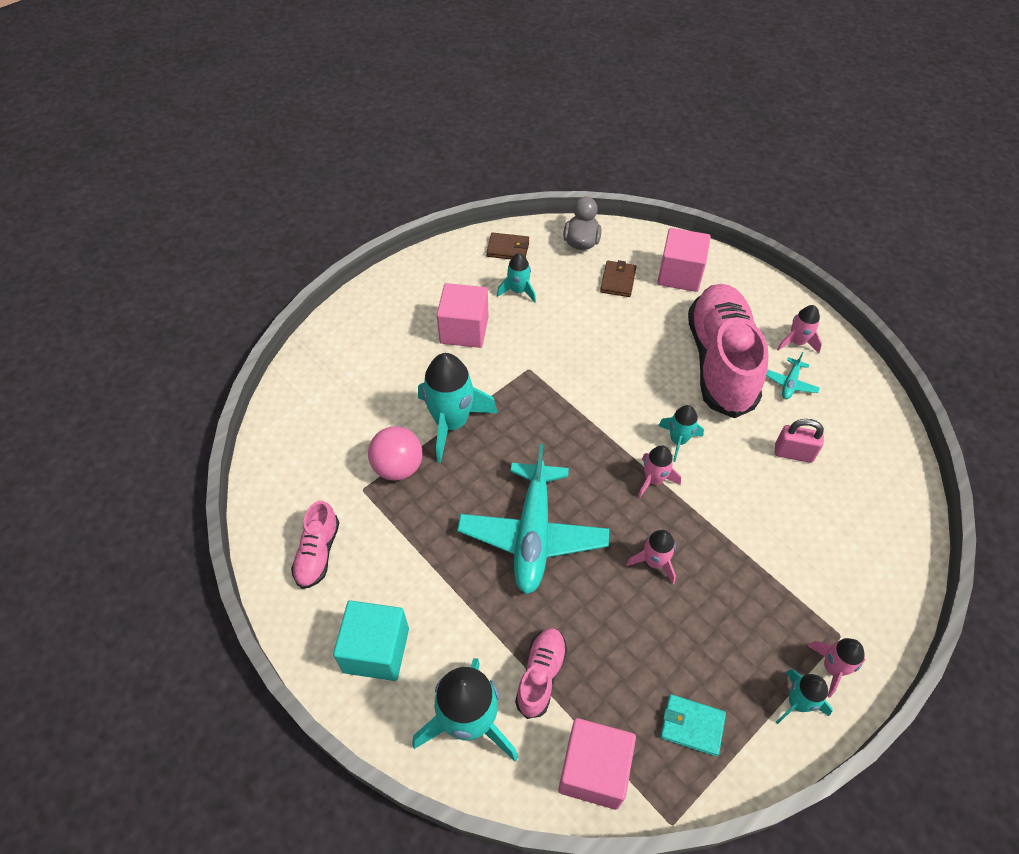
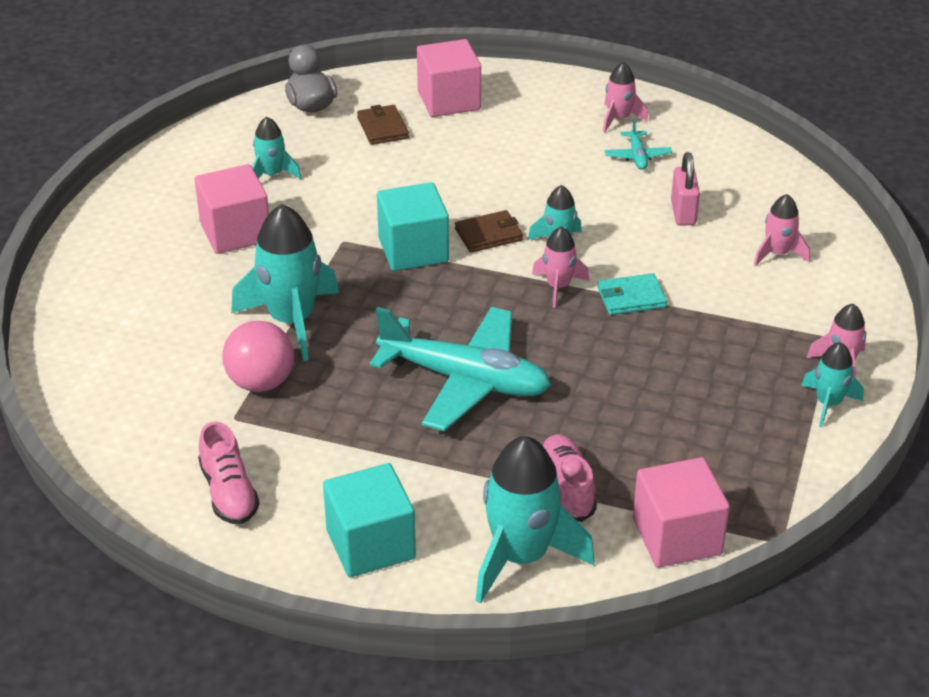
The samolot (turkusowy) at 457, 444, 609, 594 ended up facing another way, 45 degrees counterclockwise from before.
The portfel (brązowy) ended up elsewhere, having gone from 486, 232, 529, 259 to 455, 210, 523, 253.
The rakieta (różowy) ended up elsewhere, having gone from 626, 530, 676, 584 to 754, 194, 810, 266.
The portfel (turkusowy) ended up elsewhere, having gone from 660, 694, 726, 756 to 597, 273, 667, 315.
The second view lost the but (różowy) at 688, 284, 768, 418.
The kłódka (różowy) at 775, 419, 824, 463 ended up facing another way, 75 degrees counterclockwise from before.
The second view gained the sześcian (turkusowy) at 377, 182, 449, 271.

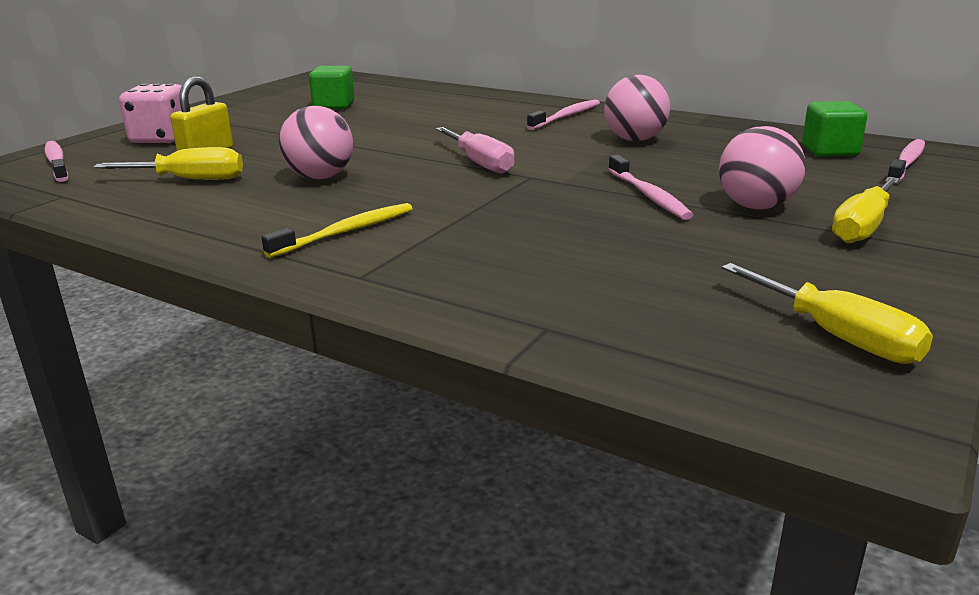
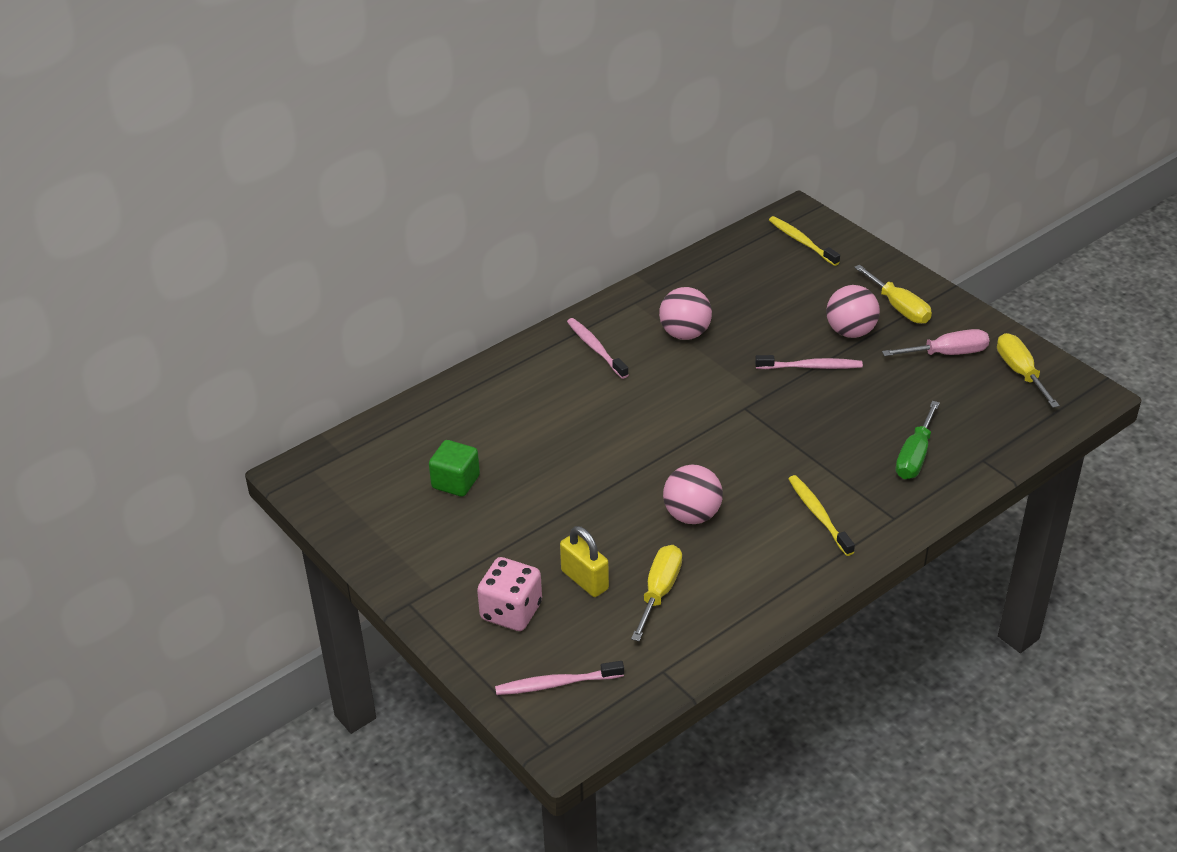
The śrubokręt (różowy) ended up elsewhere, having gone from 435, 127, 514, 174 to 882, 329, 989, 356.
The śrubokręt (żółty) at 721, 263, 933, 364 ended up facing another way, 90 degrees counterclockwise from before.
The second view lost the sześcian (zielony) at 802, 101, 867, 157.
What was the szczoteczka do zębów (różowy) at 887, 139, 925, 183 turned into the szczoteczka do zębów (żółty) at 769, 216, 840, 266.
The second view gained the śrubokręt (zielony) at 896, 401, 940, 479.

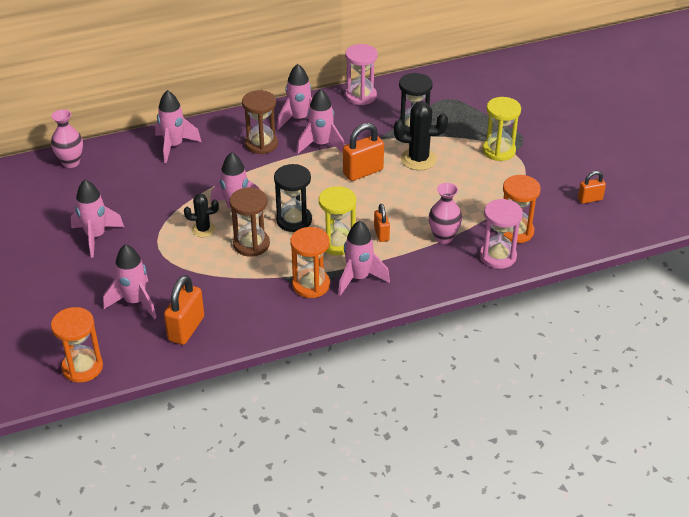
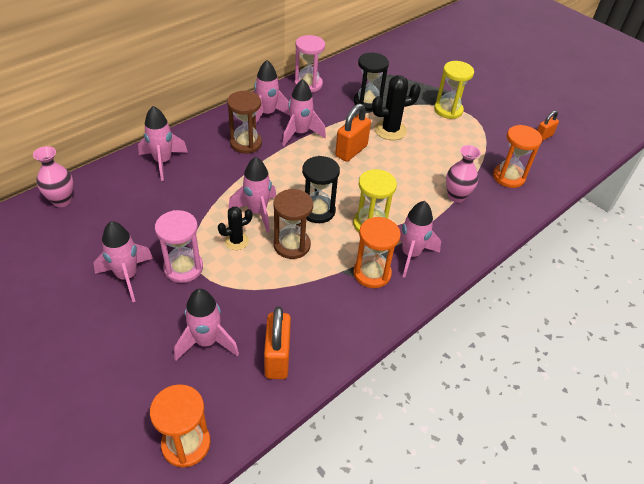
The second view lost the kłódka (pomarańczowy) at 374, 204, 390, 242.
The klepsydra (różowy) ended up elsewhere, having gone from 480, 199, 523, 269 to 155, 210, 203, 283.

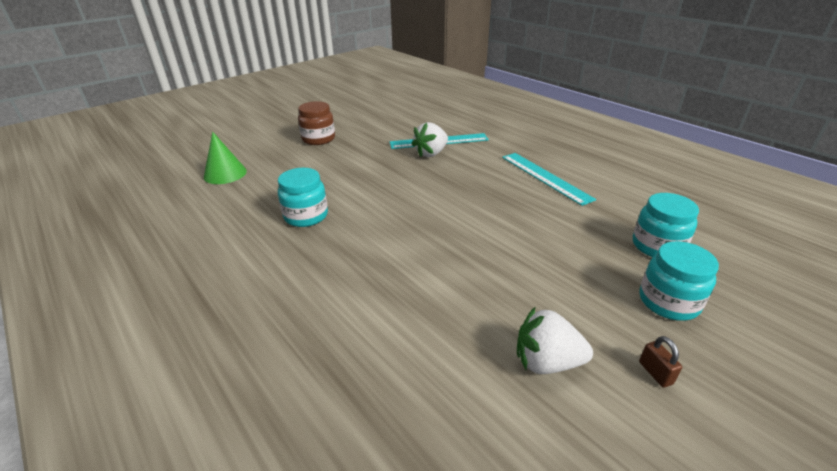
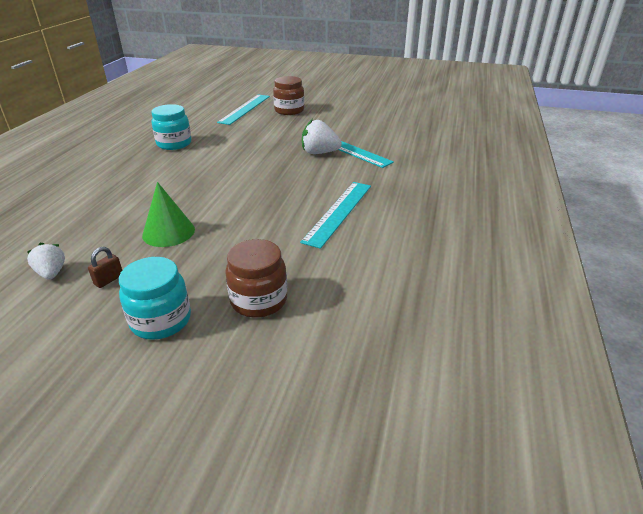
The stożek (zielony) ended up elsewhere, having gone from 204, 132, 247, 184 to 142, 182, 195, 247.
The size of the truskawka (biały) at 517, 307, 593, 374 changed by a factor of 0.65.
What was the słoik (turkusowy) at 633, 193, 699, 257 turned into the słoik (brązowy) at 225, 239, 287, 318.
The kłódka (brązowy) ended up elsewhere, having gone from 639, 336, 682, 388 to 88, 247, 122, 288.
The second view gained the linijka (turkusowy) at 217, 95, 270, 125.

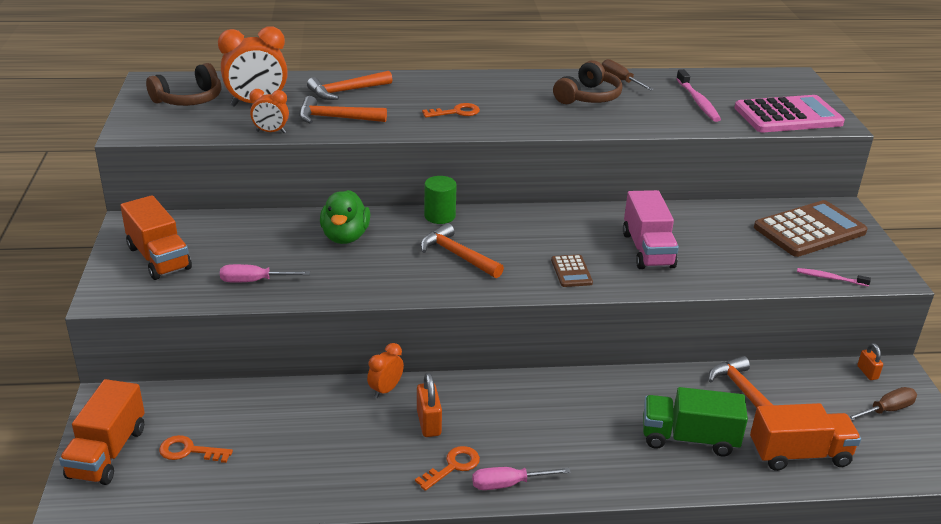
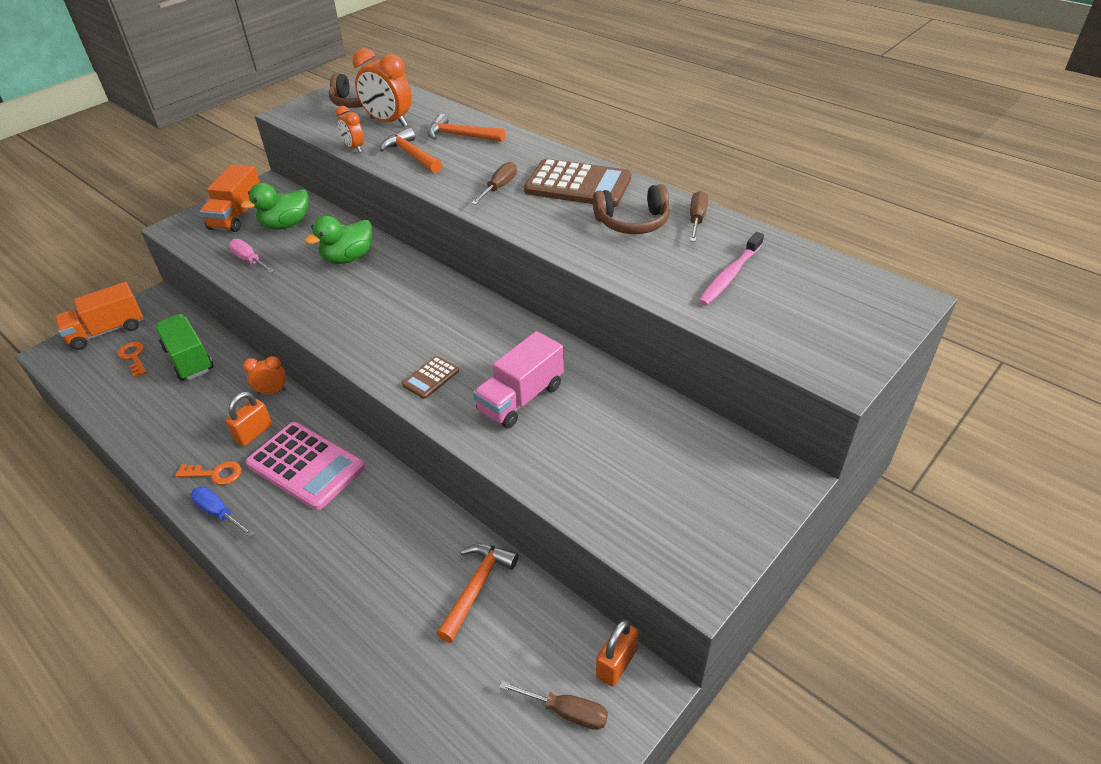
The second view lost the młotek (pomarańczowy) at 420, 223, 504, 278.
Where the klucz (pomarańczowy) stood at 422, 103, 480, 118, the śrubokręt (brązowy) came to stand at 471, 162, 517, 205.
The second view lost the walec (zielony) at 424, 176, 457, 224.
What was the śrubokręt (różowy) at 472, 467, 571, 490 turned into the śrubokręt (niebieski) at 190, 486, 254, 537.
The ciężarówka (zielony) ended up elsewhere, having gone from 643, 387, 748, 456 to 155, 314, 214, 381.
The kalkulator (różowy) ended up elsewhere, having gone from 734, 95, 845, 132 to 246, 422, 365, 510.
The second view lost the ciężarówka (pomarańczowy) at 750, 403, 861, 471.
The kalkulator (brązowy) ended up elsewhere, having gone from 754, 200, 868, 257 to 524, 159, 631, 207.
The second view lost the szczoteczka do zębów (różowy) at 797, 268, 871, 287.
The size of the kłódka (pomarańczowy) at 857, 343, 883, 380 changed by a factor of 1.59.
The second view gained the kaczka (zielony) at 241, 183, 309, 229.

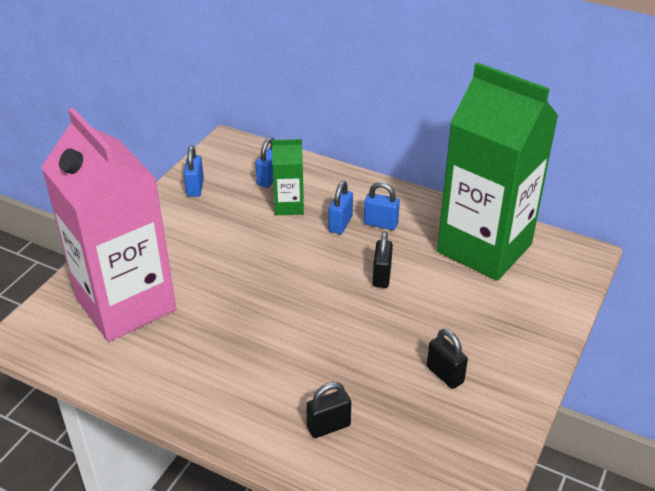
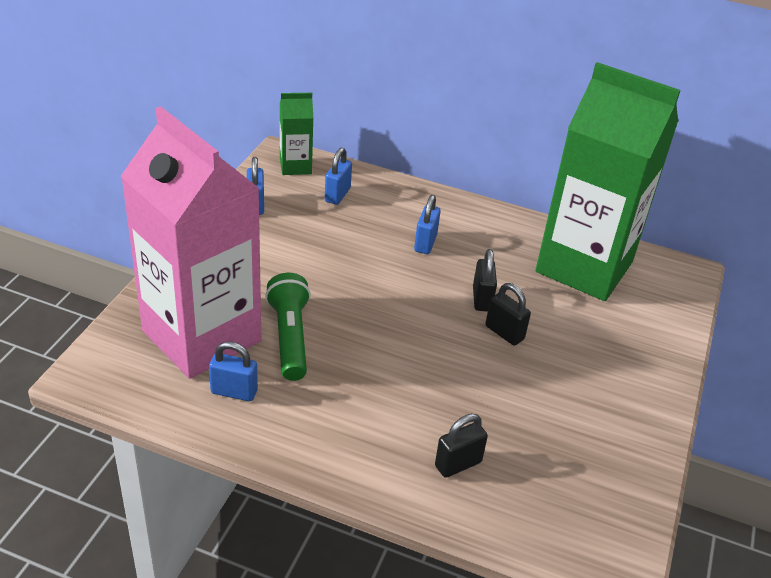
The karton mleka (zielony) ended up elsewhere, having gone from 272, 139, 304, 215 to 280, 93, 313, 175.
The kłódka (niebieski) ended up elsewhere, having gone from 364, 182, 400, 230 to 209, 341, 258, 401.
The kłódka (czarny) ended up elsewhere, having gone from 427, 329, 468, 389 to 485, 283, 531, 346.
The second view gained the latarka (zielony) at 265, 273, 311, 381.

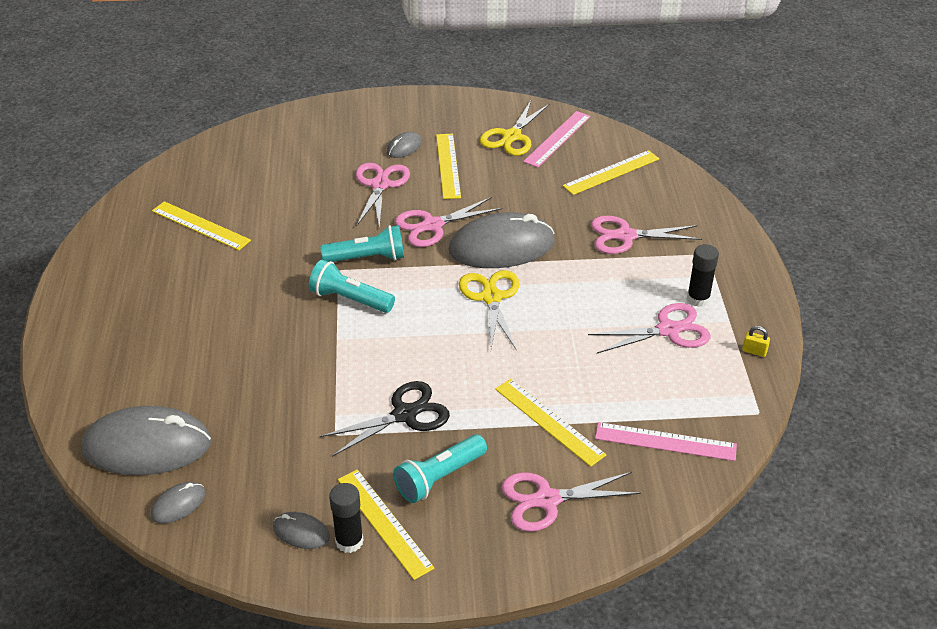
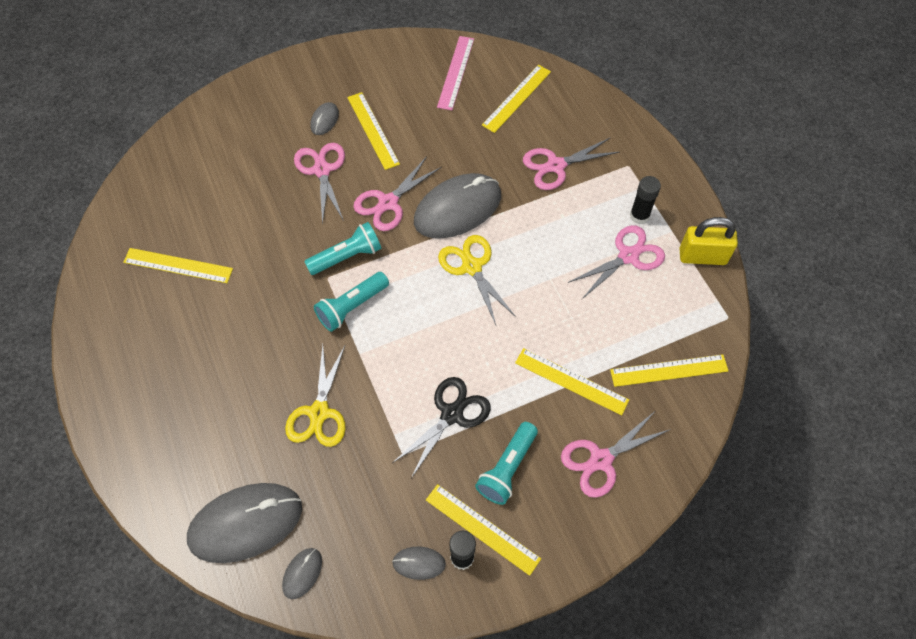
The latarka (turkusowy) at 309, 260, 395, 313 ended up facing another way, 45 degrees counterclockwise from before.
The nożyczki (żółty) ended up elsewhere, having gone from 480, 101, 550, 156 to 285, 345, 346, 447.
What was the linijka (różowy) at 595, 422, 737, 461 turned into the linijka (żółty) at 610, 354, 728, 387.
The size of the kłódka (żółty) at 742, 326, 770, 357 changed by a factor of 2.34.

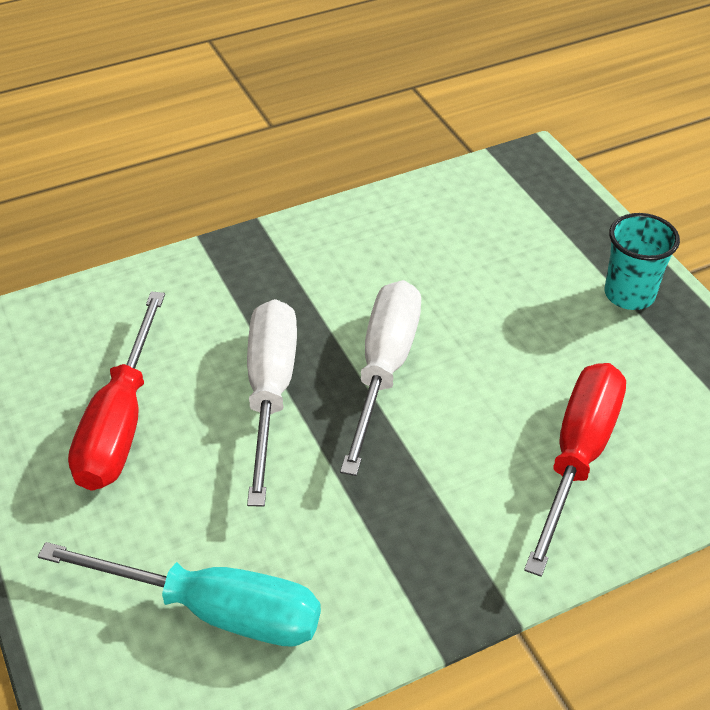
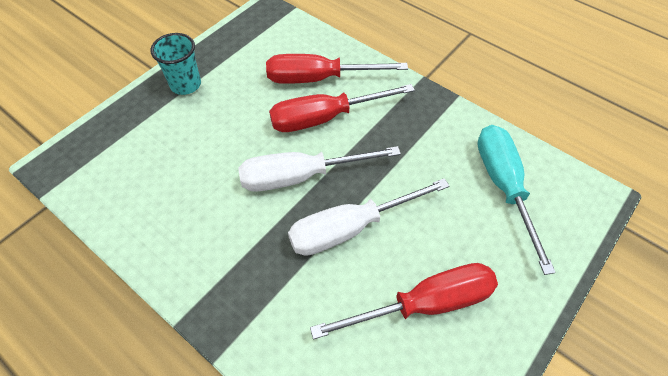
The second view gained the śrubokręt (czerwony) at 269, 84, 415, 132.

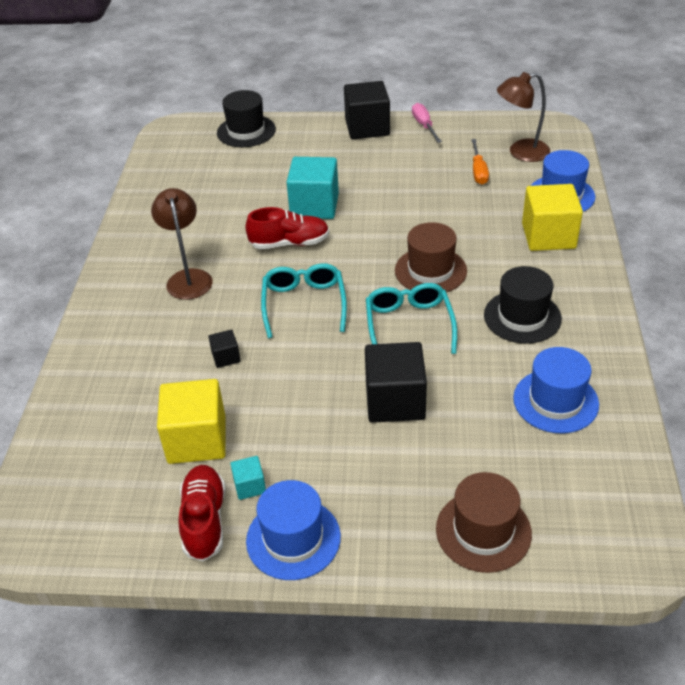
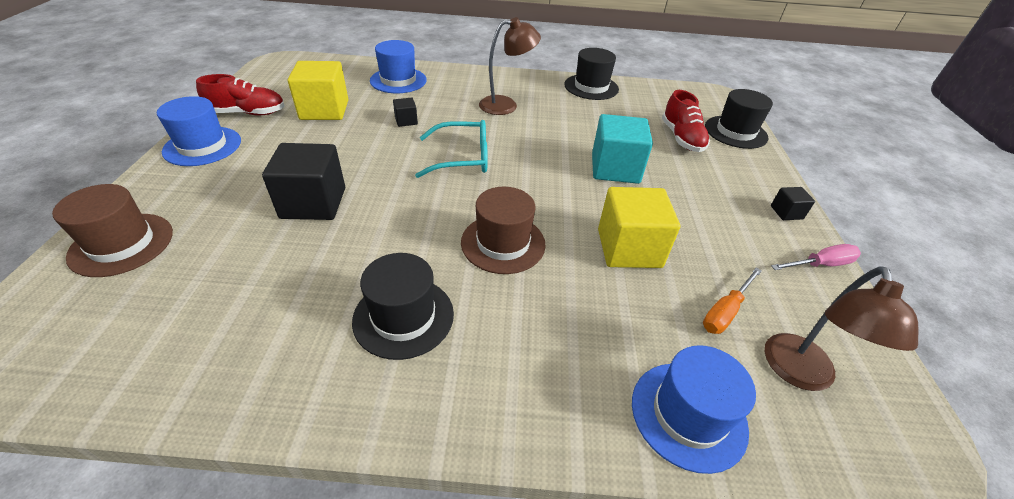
The second view lost the sześcian (turkusowy) at 230, 456, 266, 500.
The but (czerwony) ended up elsewhere, having gone from 245, 207, 329, 249 to 662, 90, 710, 152.
The size of the sześcian (czarny) at 344, 81, 390, 139 changed by a factor of 0.47.
The second view lost the okulary (turkusowy) at 366, 283, 457, 354.
The śrubokręt (pomarańczowy) at 471, 139, 489, 185 ended up facing another way, 45 degrees counterclockwise from before.
The lampka (brązowy) at 497, 72, 550, 162 ended up facing another way, 150 degrees counterclockwise from before.
The kapelusz (niebieski) ended up elsewhere, having gone from 513, 347, 599, 433 to 370, 40, 427, 93.
The sześcian (żółty) ended up elsewhere, having gone from 522, 184, 583, 251 to 598, 187, 680, 268.
The second view gained the kapelusz (czarny) at 565, 48, 619, 100.

